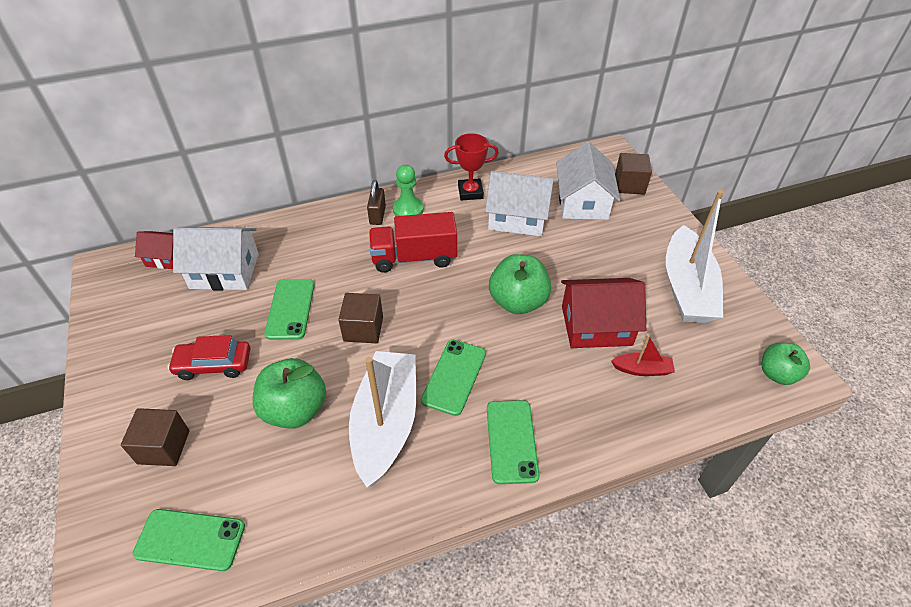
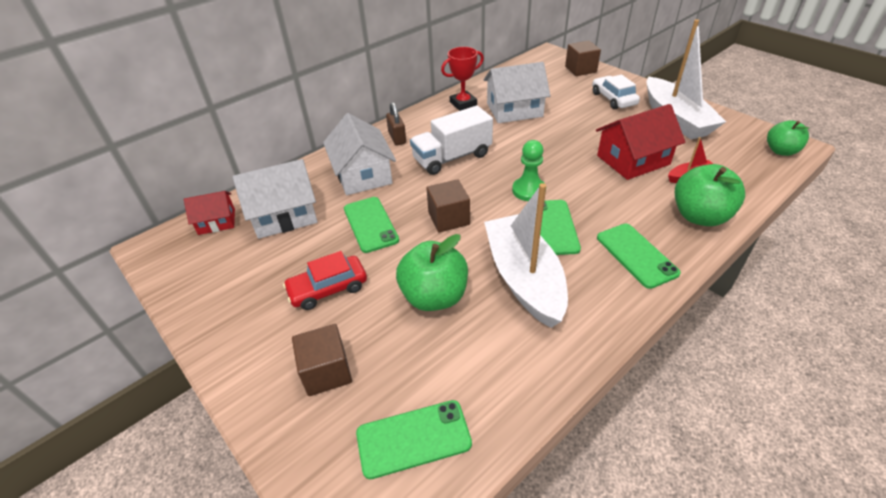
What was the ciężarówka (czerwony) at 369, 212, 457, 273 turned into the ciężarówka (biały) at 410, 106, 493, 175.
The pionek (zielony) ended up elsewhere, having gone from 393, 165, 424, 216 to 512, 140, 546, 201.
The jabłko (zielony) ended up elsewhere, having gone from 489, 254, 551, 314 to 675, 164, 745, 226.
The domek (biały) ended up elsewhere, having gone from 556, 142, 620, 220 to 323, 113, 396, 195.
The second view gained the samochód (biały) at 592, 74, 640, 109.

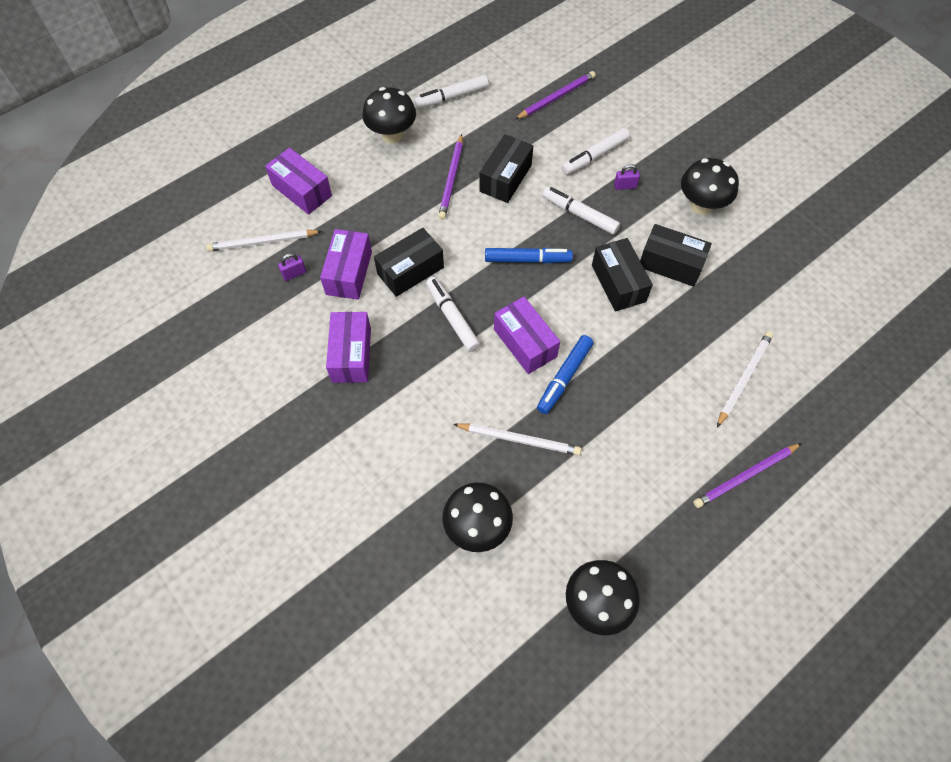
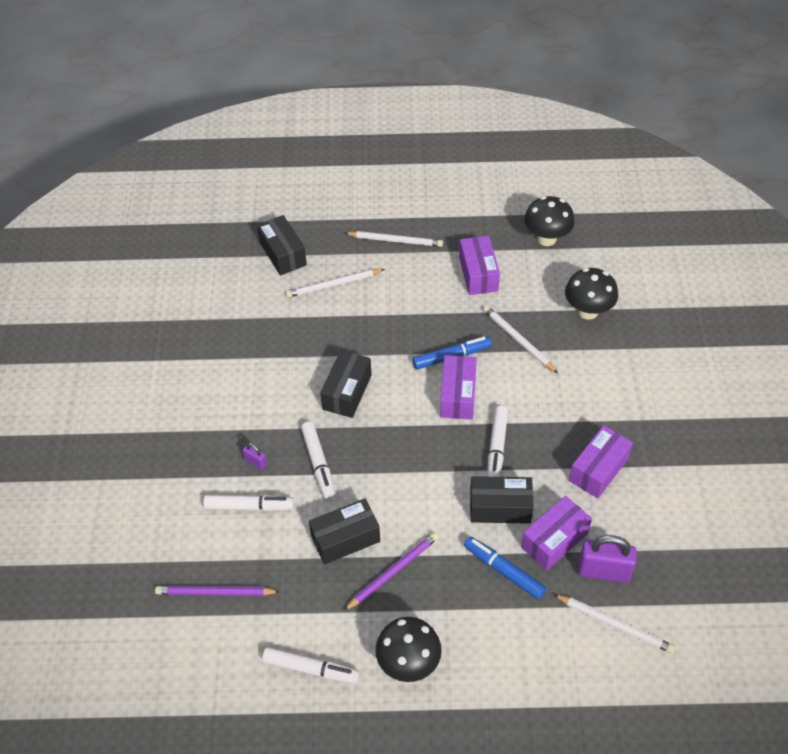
The pudełko (fioletowy) ended up elsewhere, having gone from 265, 148, 332, 215 to 459, 236, 500, 295.
The size of the kłódka (fioletowy) at 278, 253, 306, 281 changed by a factor of 2.05.
The flamaster (niebieski) ended up elsewhere, having gone from 485, 248, 573, 263 to 464, 536, 546, 600.
The pudełko (czarny) ended up elsewhere, having gone from 640, 224, 712, 287 to 257, 215, 307, 276.
The second view lost the grzyb (czarny) at 681, 158, 739, 215.
What was the ołówek (fioletowy) at 693, 443, 802, 508 turned into the ołówek (biały) at 345, 231, 443, 247.

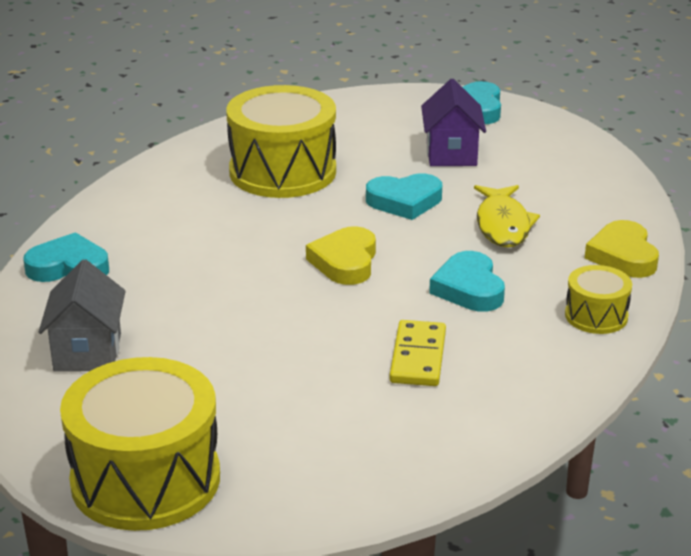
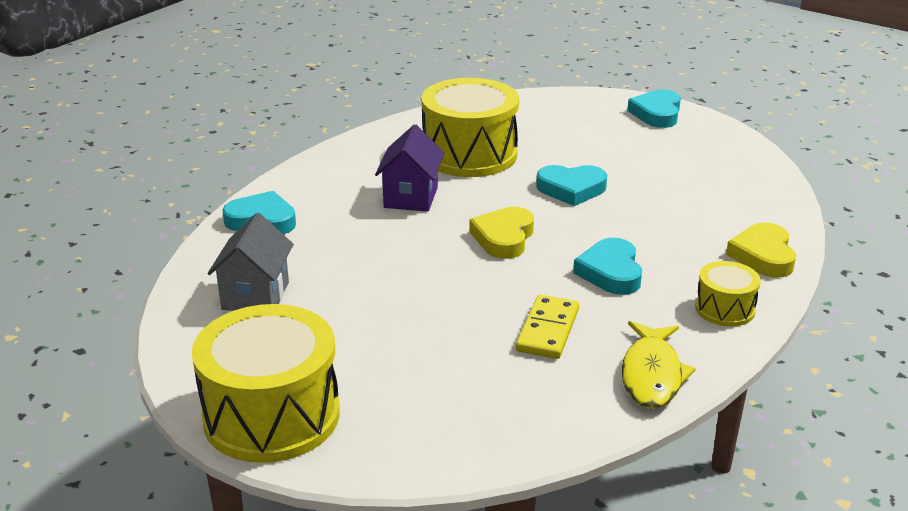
The domek (fioletowy) ended up elsewhere, having gone from 421, 79, 486, 166 to 375, 124, 444, 212.
The ryba (żółty) ended up elsewhere, having gone from 474, 185, 540, 247 to 622, 321, 696, 409.

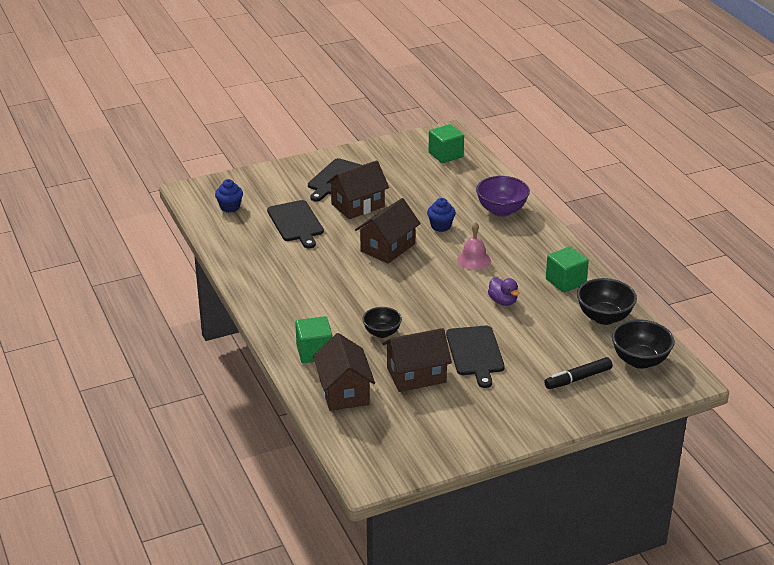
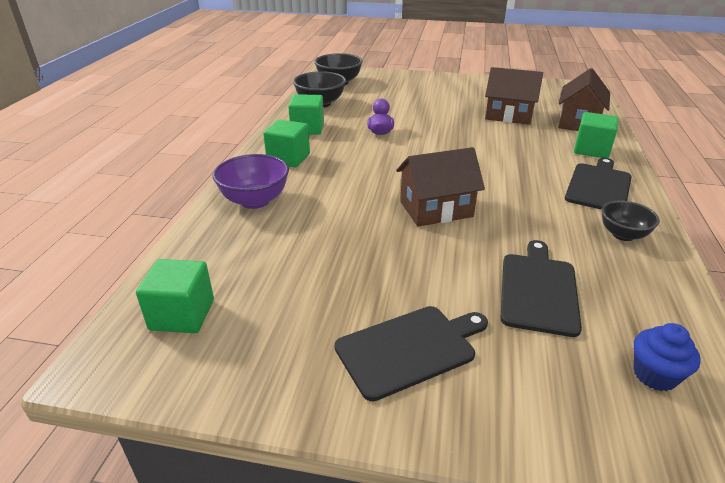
The second view lost the domek (brązowy) at 326, 160, 389, 219.
The miska (czarny) ended up elsewhere, having gone from 362, 307, 402, 338 to 602, 201, 660, 241.
The second view lost the muffinka (niebieski) at 427, 198, 456, 232.
The deska do krojenia (czarny) ended up elsewhere, having gone from 446, 326, 505, 388 to 565, 158, 632, 210.
The second view lost the dzwonek (różowy) at 457, 222, 491, 270.
The second view lost the flamaster (czarny) at 544, 357, 612, 389.
The second view gained the sześcian (zielony) at 263, 120, 310, 167.

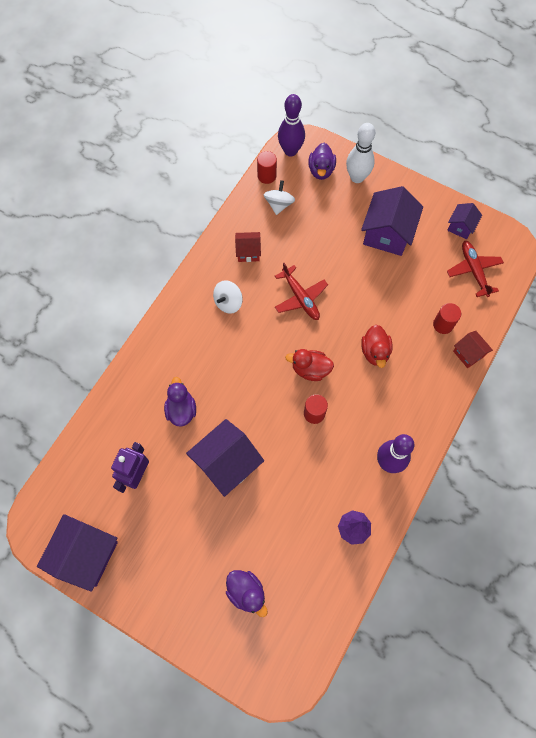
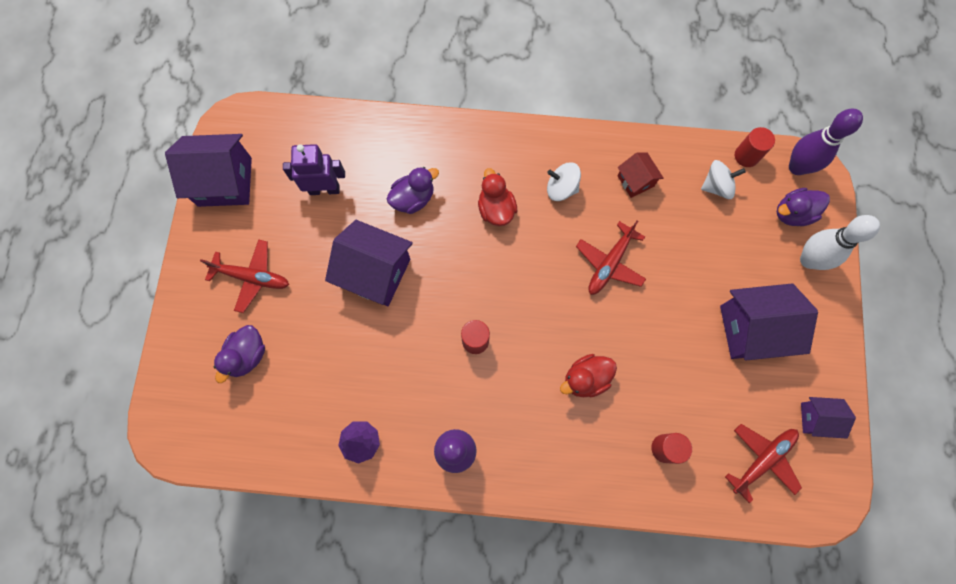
The kaczka (czerwony) ended up elsewhere, having gone from 285, 349, 334, 381 to 478, 168, 517, 226.
The second view lost the domek (czerwony) at 453, 331, 493, 368.
The second view gained the samolot (czerwony) at 200, 239, 289, 313.

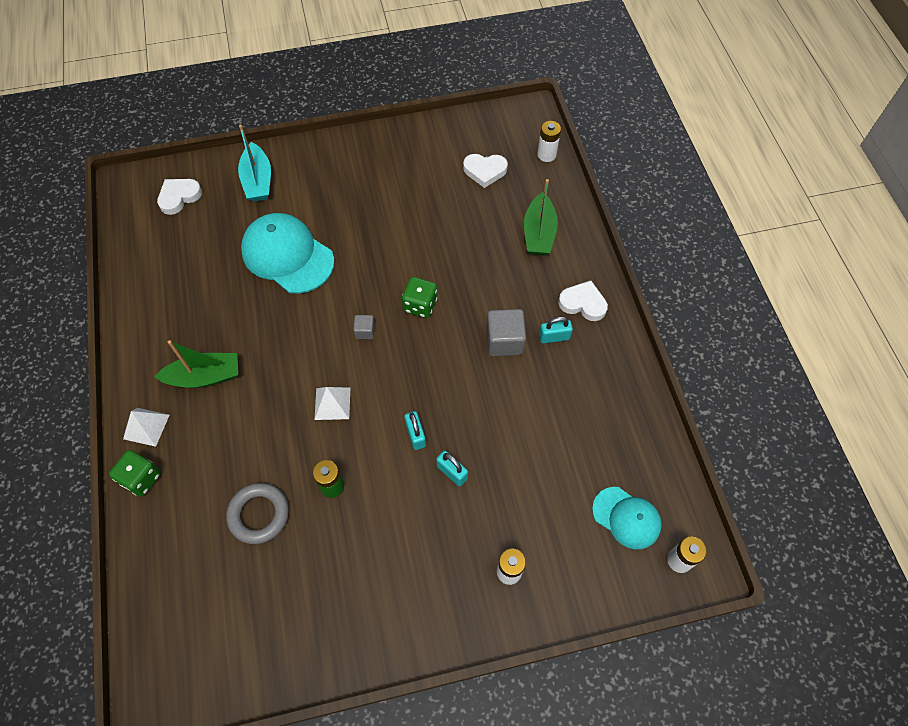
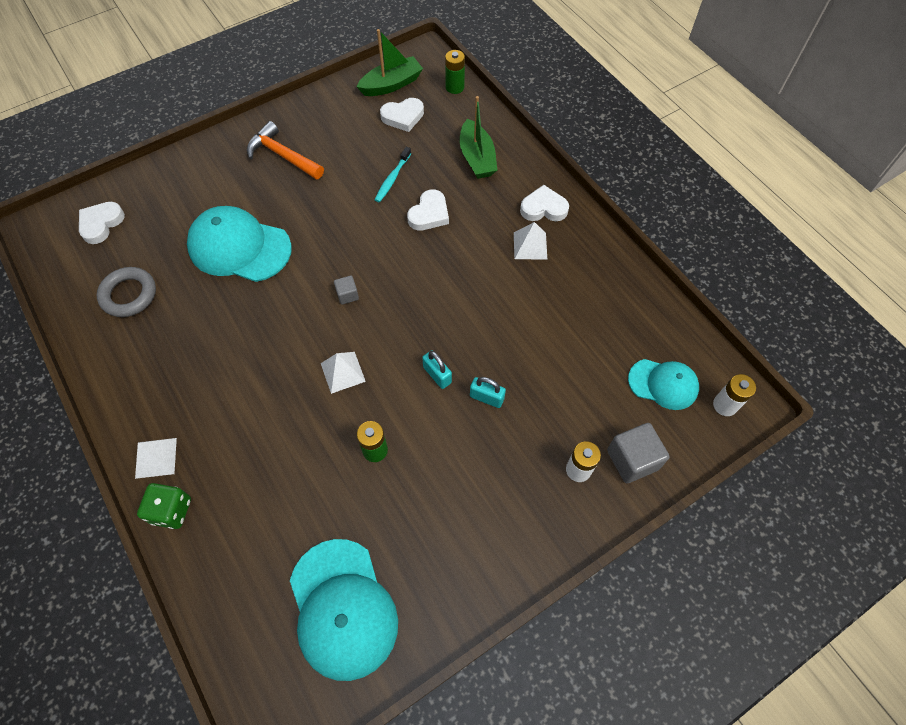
The łódka (zielony) ended up elsewhere, having gone from 154, 340, 238, 388 to 357, 29, 423, 96.
The pierścień (szary) ended up elsewhere, having gone from 226, 483, 289, 544 to 97, 267, 156, 317.
The second view lost the łódka (turkusowy) at 238, 125, 271, 202.
The second view lost the kostka do gry (zielony) at 402, 277, 437, 318.
The sześcian (szary) ended up elsewhere, having gone from 486, 309, 526, 356 to 607, 423, 670, 483.
What was the bateria (biały) at 537, 121, 561, 162 turned into the bateria (zielony) at 445, 50, 465, 94.
Where the kłódka (turkusowy) stood at 539, 317, 573, 344, the piramida (biały) came to stand at 514, 222, 547, 260.
The second view gained the młotek (pomarańczowy) at 247, 121, 324, 180.
The second view gained the czapka (turkusowy) at 290, 539, 398, 681.
The second view gained the szczoteczka do zębów (turkusowy) at 375, 147, 411, 202.
The second view gained the serce (biały) at 407, 189, 449, 231.

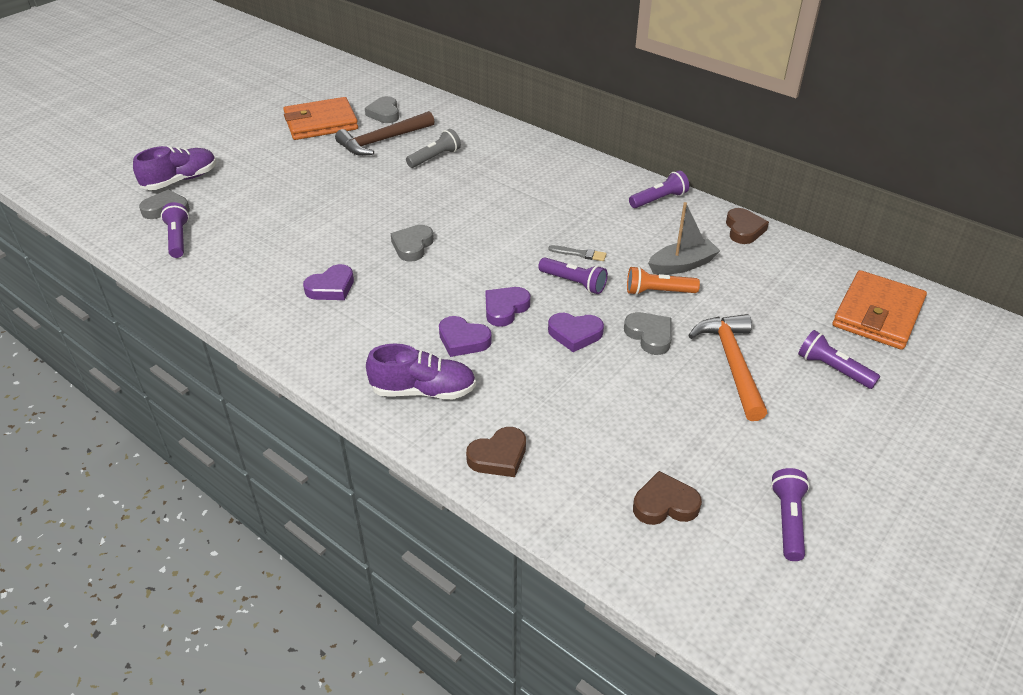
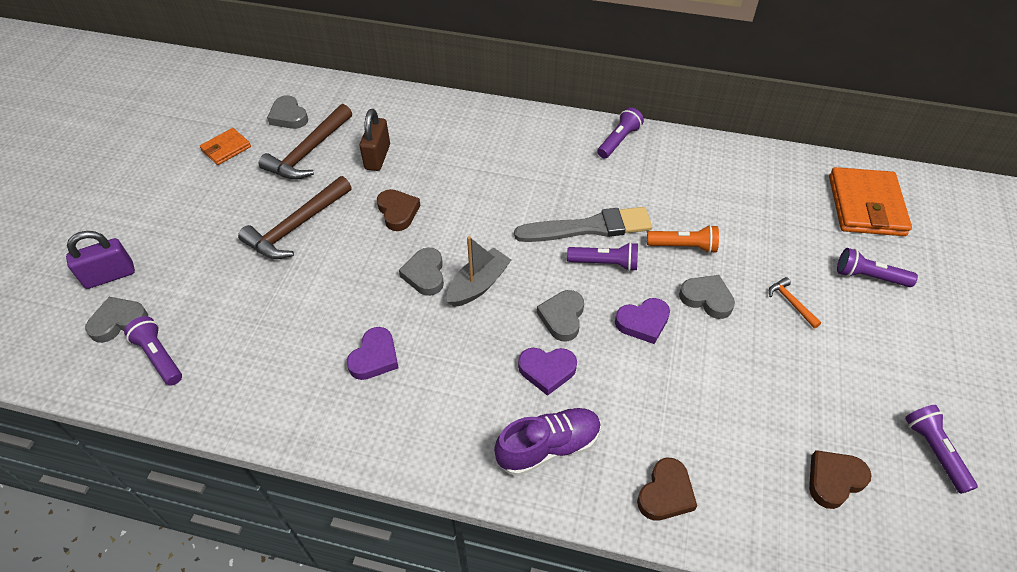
Where the but (fioletowy) stood at 133, 146, 216, 190, the kłódka (fioletowy) came to stand at 66, 231, 135, 289.
The size of the portfel (pomarańczowy) at 283, 97, 358, 140 changed by a factor of 0.53.
Where the latarka (szary) stood at 406, 129, 461, 168, the kłódka (brązowy) came to stand at 360, 109, 390, 171.
What was the serce (fioletowy) at 485, 287, 530, 327 turned into the serce (szary) at 537, 290, 584, 342.
The size of the pędzel (szary) at 548, 245, 607, 261 changed by a factor of 2.32.
The latarka (pomarańczowy) at 627, 266, 700, 295 ended up facing another way, 150 degrees counterclockwise from before.
The łódka (szary) ended up elsewhere, having gone from 648, 202, 720, 275 to 447, 236, 511, 307.
The size of the młotek (pomarańczowy) at 688, 314, 767, 421 changed by a factor of 0.47.
The serce (brązowy) ended up elsewhere, having gone from 726, 208, 769, 244 to 377, 189, 420, 231.
The second view gained the młotek (brązowy) at 238, 176, 352, 259.

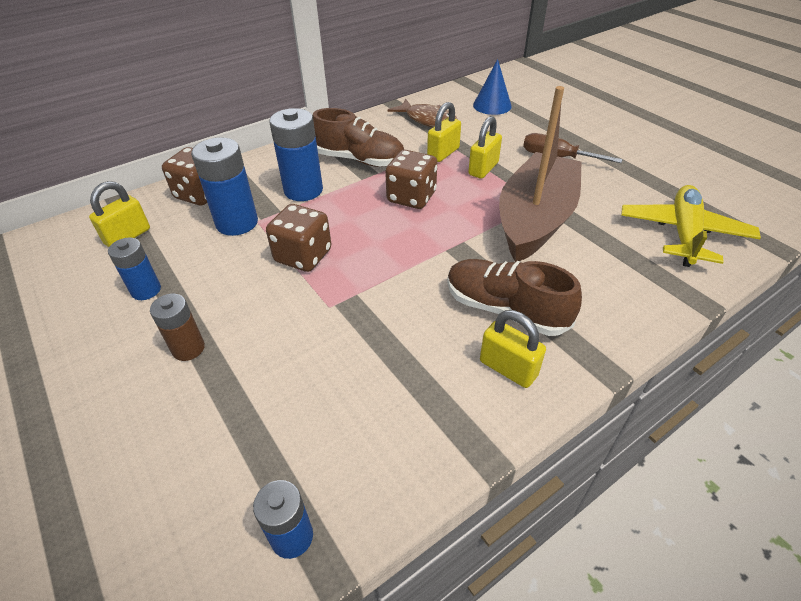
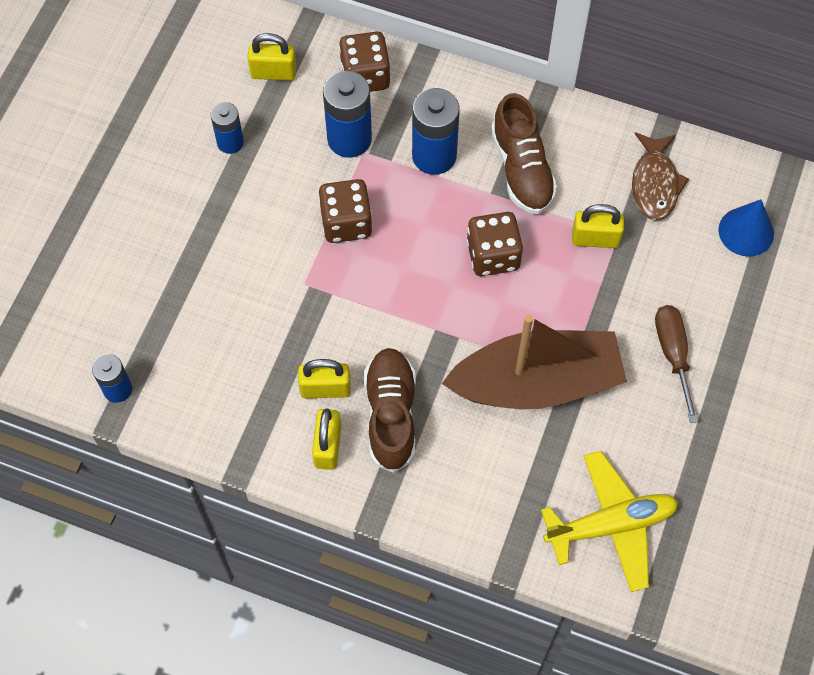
The second view lost the bateria (brązowy) at 150, 294, 205, 361.
The kłódka (żółty) ended up elsewhere, having gone from 468, 116, 502, 179 to 298, 359, 351, 398.

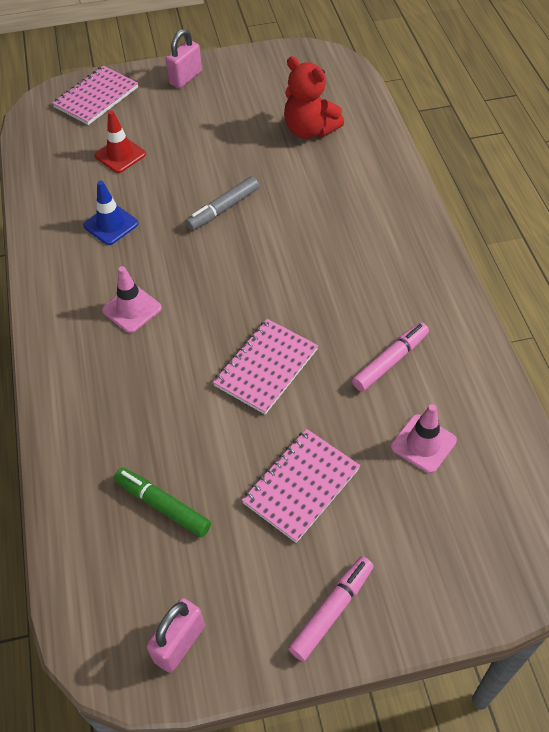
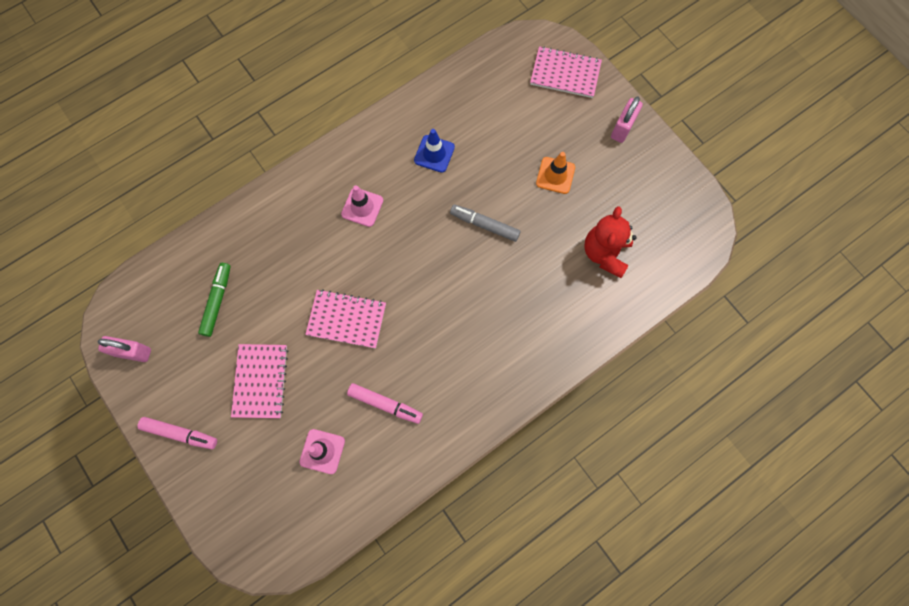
The second view lost the pachołek (czerwony) at 94, 110, 146, 173.
The kłódka (różowy) at 166, 29, 202, 88 ended up facing another way, 75 degrees counterclockwise from before.
The zeszyt (różowy) at 242, 429, 360, 543 ended up facing another way, 75 degrees clockwise from before.
The second view gained the pachołek (pomarańczowy) at 536, 152, 575, 194.

